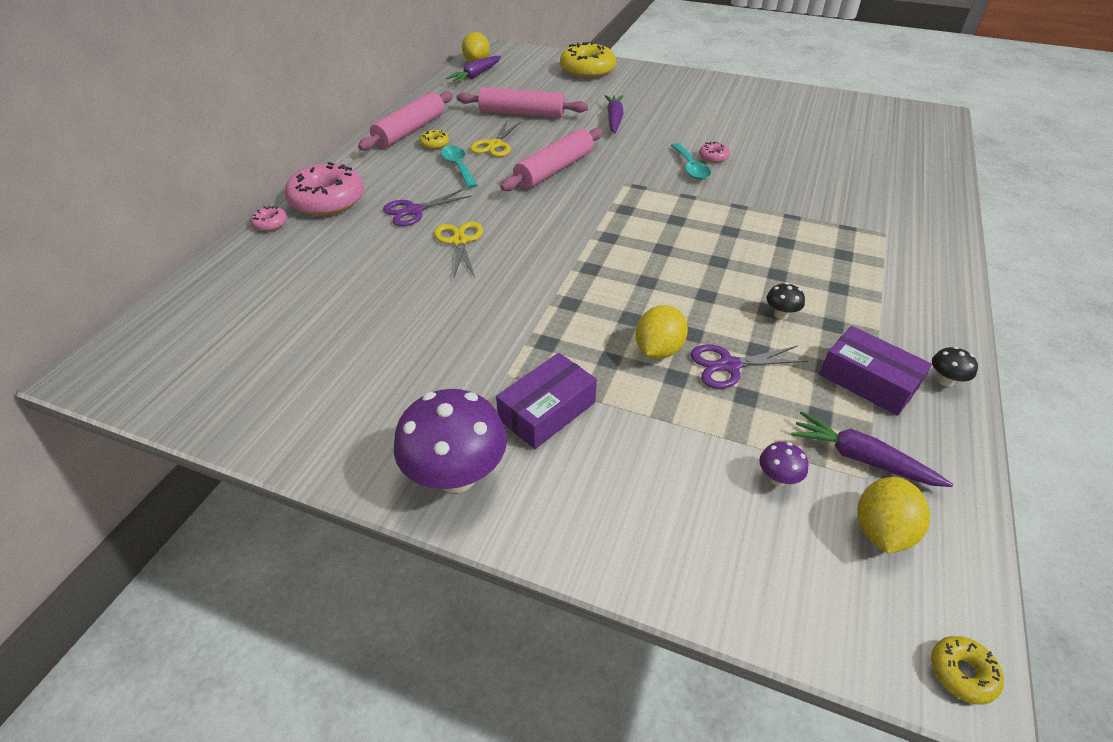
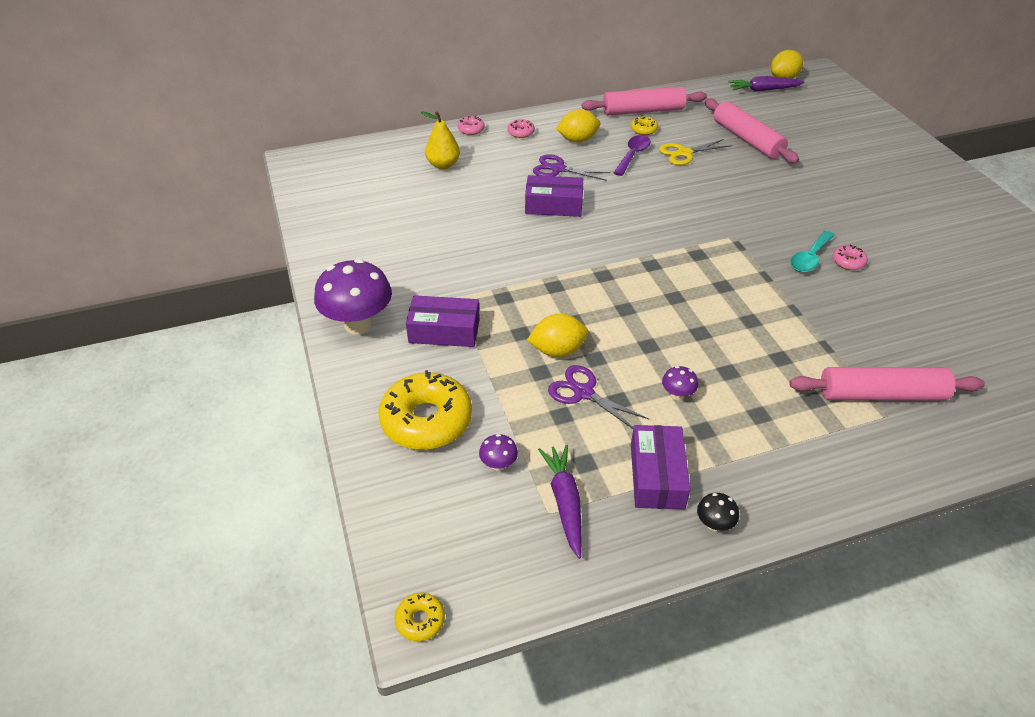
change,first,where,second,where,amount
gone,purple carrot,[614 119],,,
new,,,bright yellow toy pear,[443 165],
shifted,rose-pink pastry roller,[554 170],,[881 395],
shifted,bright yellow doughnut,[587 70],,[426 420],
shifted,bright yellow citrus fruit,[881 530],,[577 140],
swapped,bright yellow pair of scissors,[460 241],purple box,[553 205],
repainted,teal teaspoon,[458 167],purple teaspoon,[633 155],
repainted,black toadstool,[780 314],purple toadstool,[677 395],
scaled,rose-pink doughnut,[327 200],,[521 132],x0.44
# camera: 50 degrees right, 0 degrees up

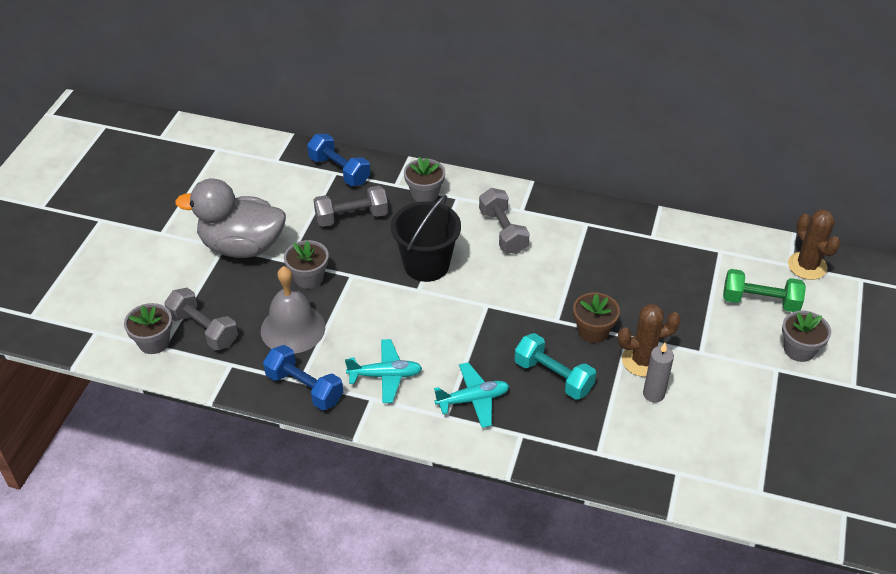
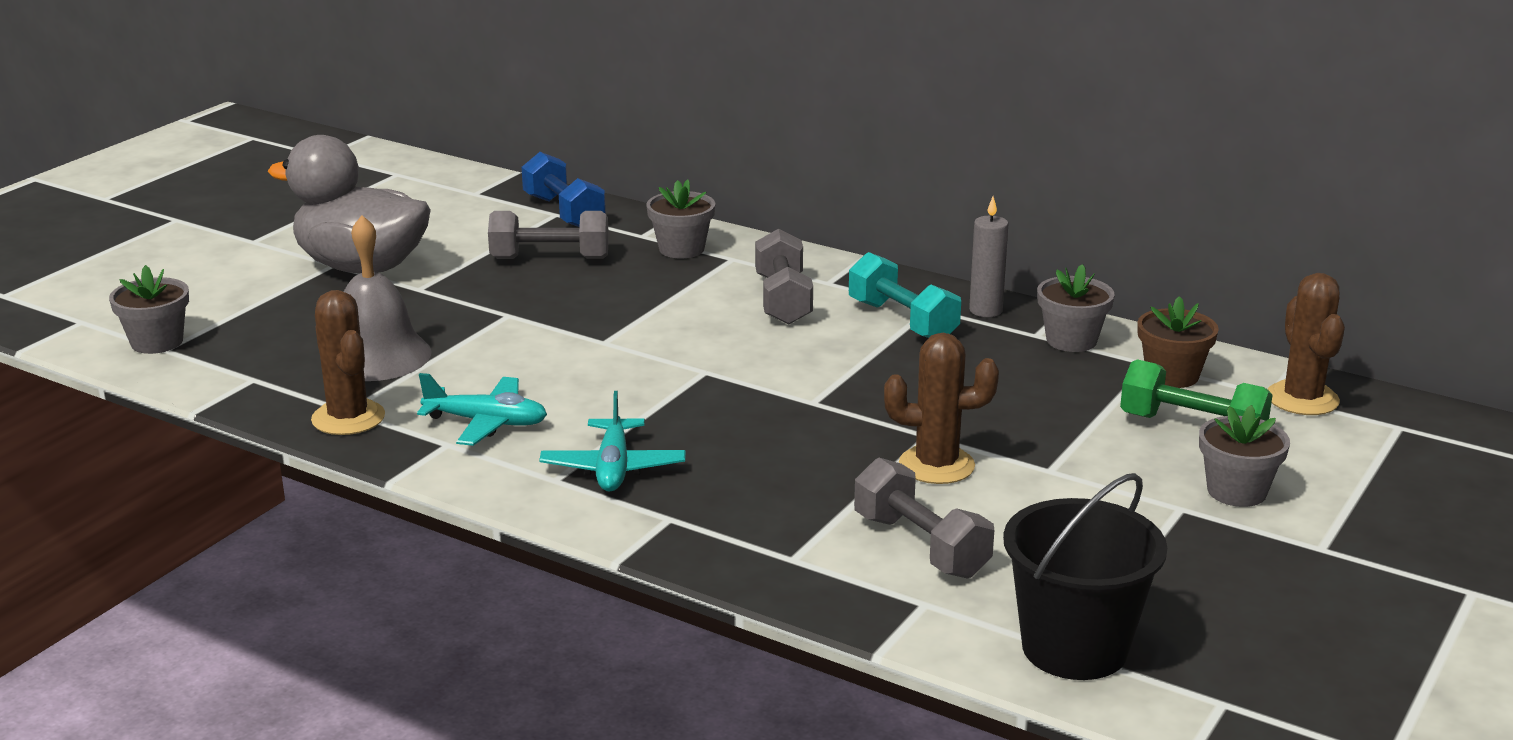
change,first,where,second,where,amount
shifted,grey dumbbell,[203 329],,[921 546],
shifted,grey flower pot,[309 277],,[1071 340],
shifted,black bucket,[426 265],,[1074 648],
shifted,teal dumbbell,[553 377],,[902 321],
shifted,russet flower pot,[593 331],,[1172 375],
shifted,grey candle,[653 394],,[985 310],
swapped,blue dumbbell,[304 388],russet saguaro cactus,[348 418],
rotated,teal toy plane,[473 400],,[613 468],90 degrees clockwise
# camera: 15 degrees right, 20 degrees down

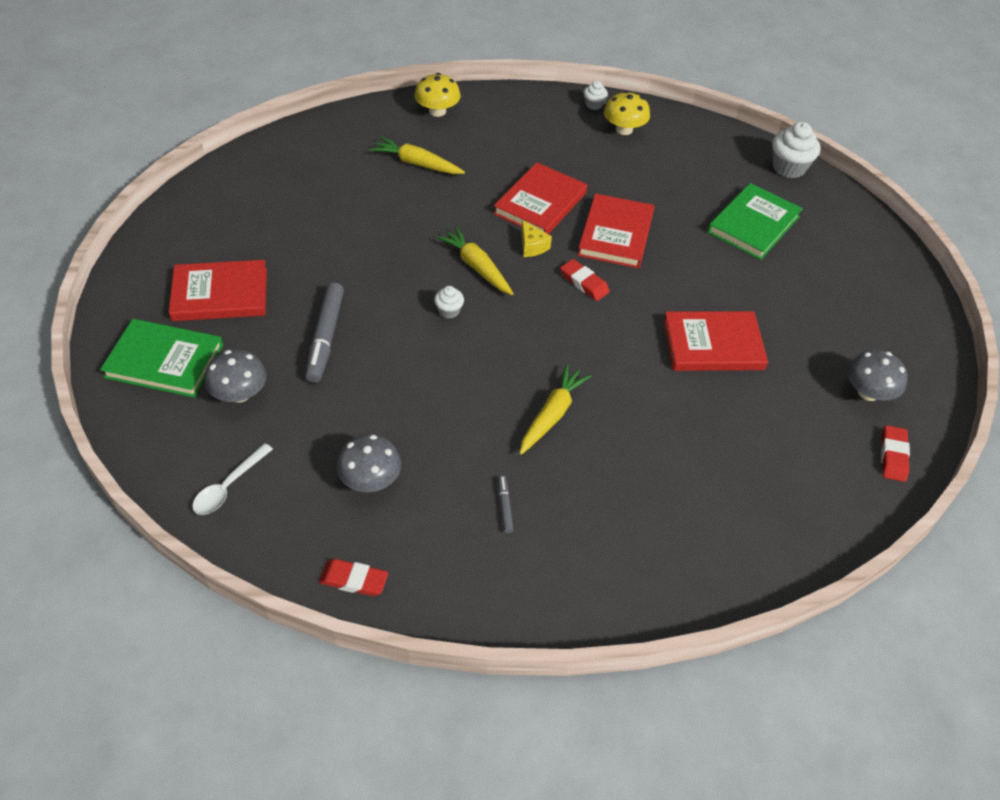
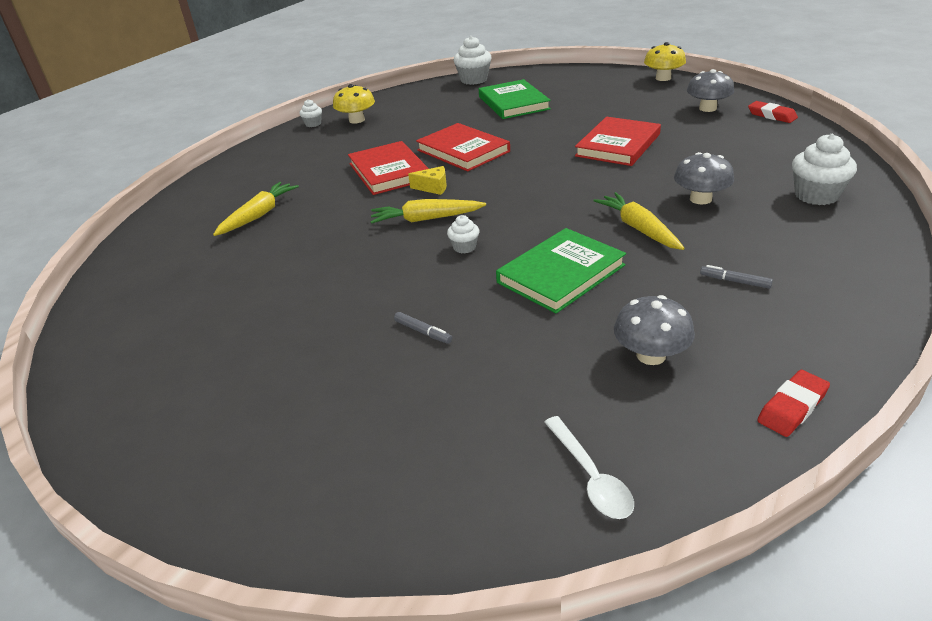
change,first,where,second,where,amount
gone,red book,[220 294],,,
gone,red eraser,[584 283],,,
new,,,snow-white cupcake,[816 195],
shifted,emerald book,[164 361],,[560 274],
shifted,grey toadstool,[240 393],,[700 199],
shifted,bright yellow toadstool,[437 111],,[663 78],
rotated,bright yellow carrot,[417 164],,[259 215],150 degrees clockwise
scaled,grey marker,[325 338],,[423 332],x0.46
# camera: 50 degrees left, 15 degrees down

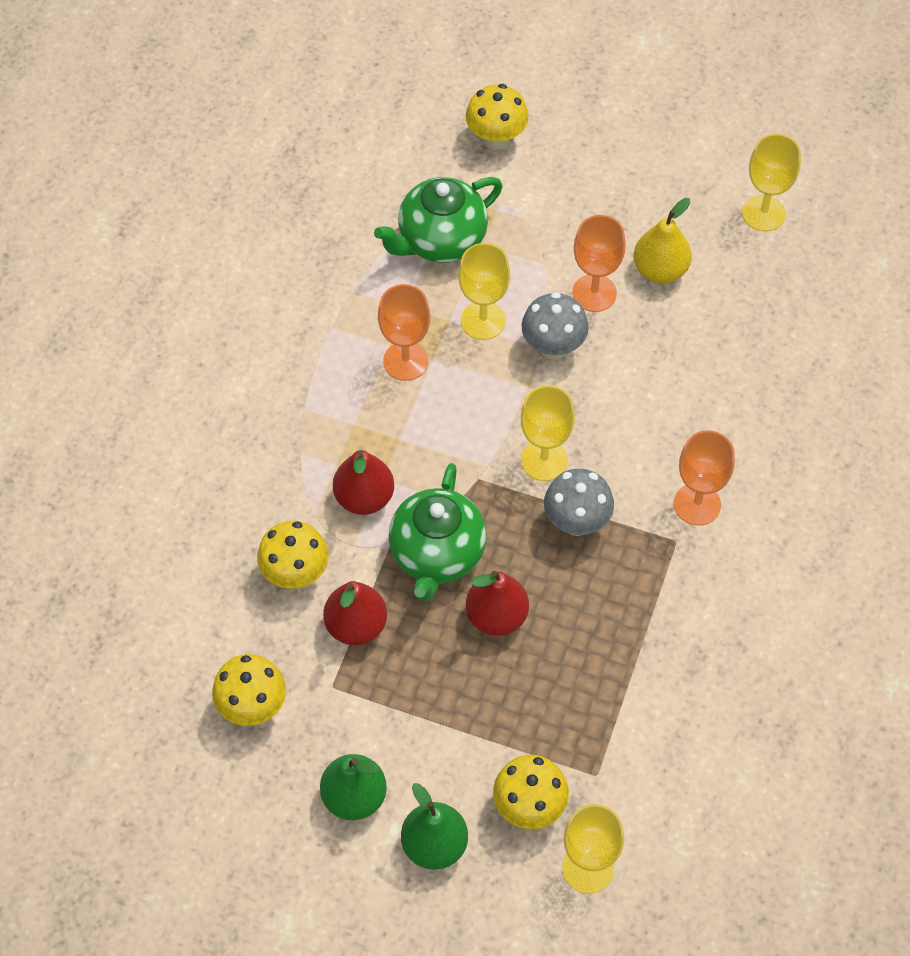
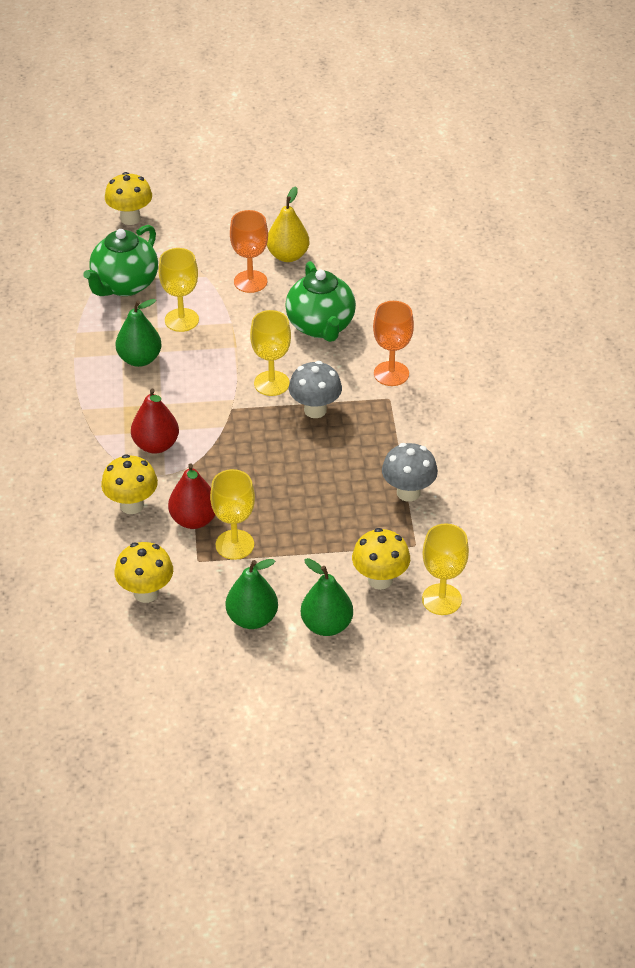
change,first,where,second,where,amount
gone,red toy pear,[496 616],,,
shifted,emerald tea pot,[437 555],,[321 326],
shifted,grey toadstool,[553 347],,[408 492],
shifted,bright yellow goblet,[763 213],,[235 545],
swapped,orange-coloured goblet,[405 361],emerald toy pear,[139 359],
# camera: 25 degrees left, 15 degrees down

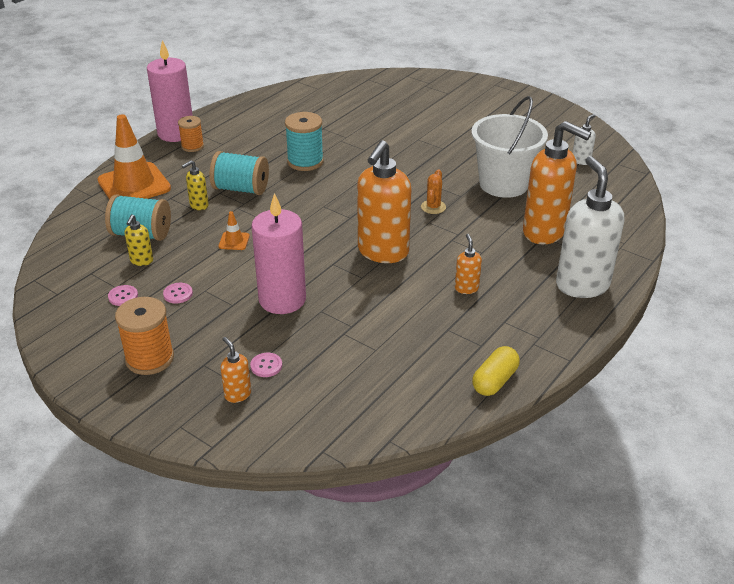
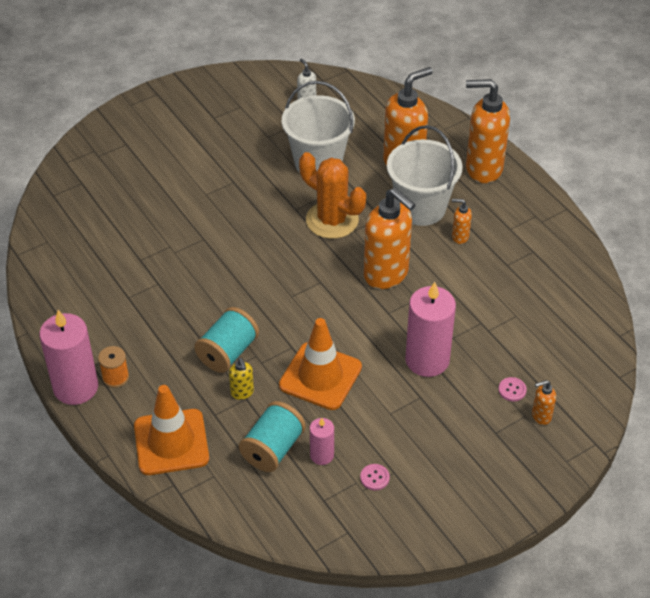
change,first,where,second,where,amount
gone,orange-coloured bobbin,[150 358],,,
gone,rose-pink sewing button,[178 294],,,
gone,teal bobbin,[305 162],,,
gone,bright yellow pill,[494 381],,,
new,,,snow-white bucket,[421 208],
swapped,bright yellow soap pump,[141 261],rose-pink candle,[322 455],
repainted,snow-white soap pump,[582 285],orange-coloured soap pump,[483 169],
scaled,orange-coloured safety cone,[234 241],,[320 376],x2.38
scaled,orange-coloured saguaro cactus,[433 207],,[332 220],x2.15
# camera: 70 degrees left, 10 degrees up

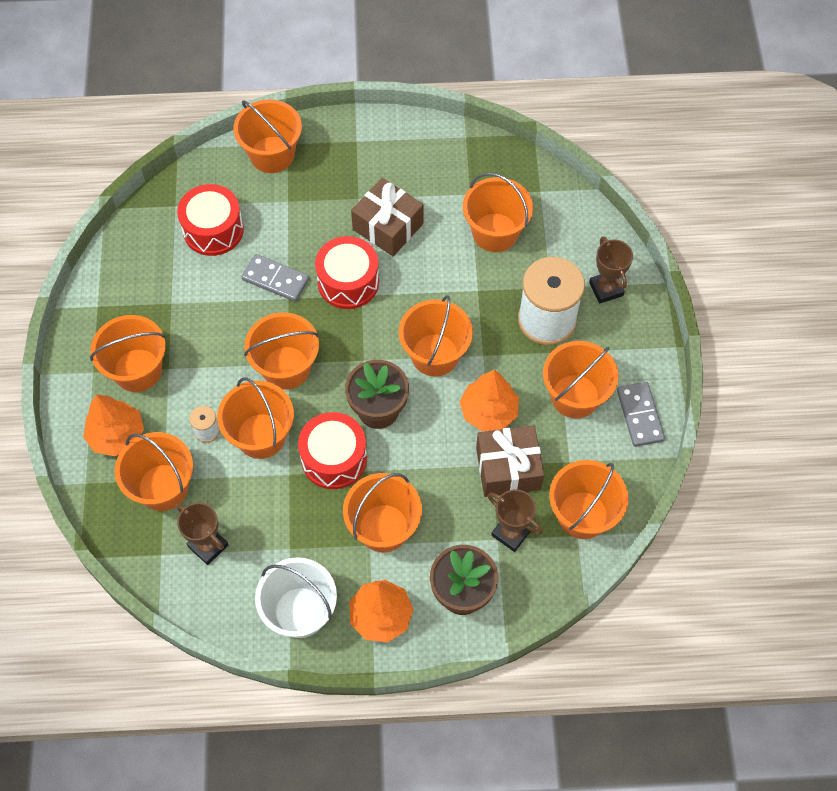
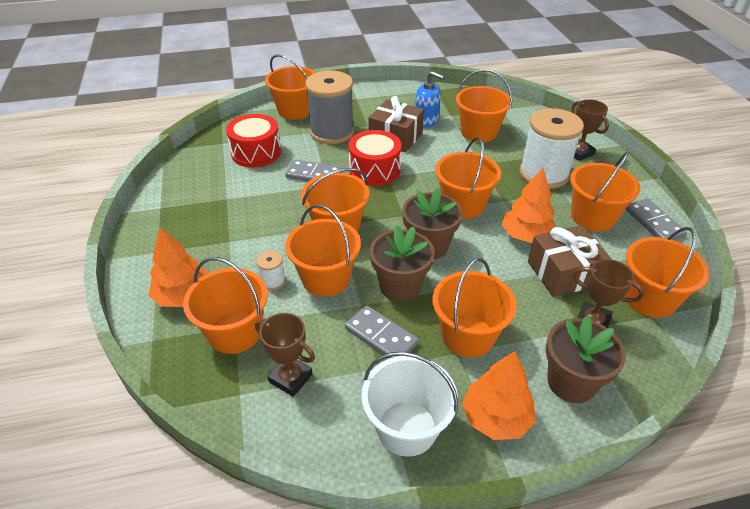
change,first,where,second,where,amount
gone,orange-coloured bucket,[137 370],,,
new,,,grey bobbin,[332 132],
new,,,grey domino,[381 336],
new,,,blue soap pump,[426 121],
swapped,red toy drum,[334 458],russet flower pot,[400 286],
# camera: 10 degrees left, 20 degrees down

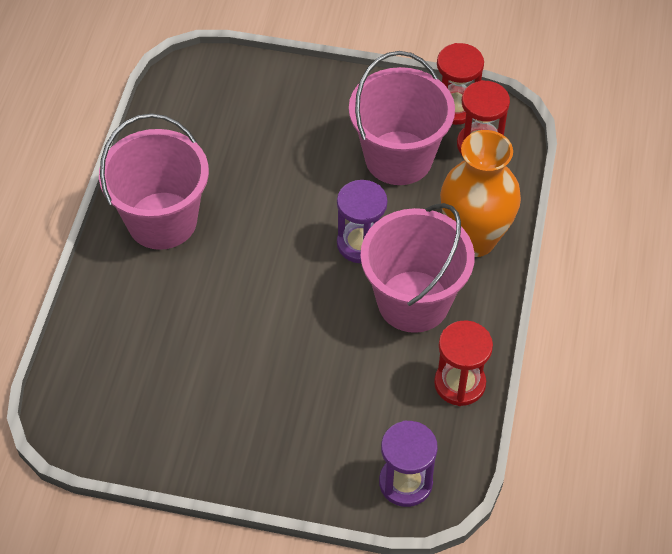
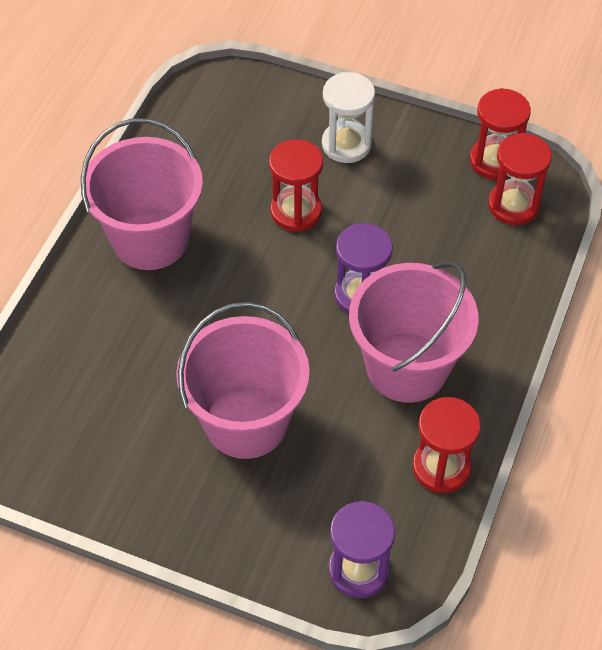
change,first,where,second,where,amount
gone,orange-coloured flower vase,[474 239],,,
new,,,red sandglass,[296 211],
new,,,snow-white sandglass,[346 144],
shifted,rose-pink bucket,[398 158],,[246 421],
# camera: 10 degrees right, 0 degrees up

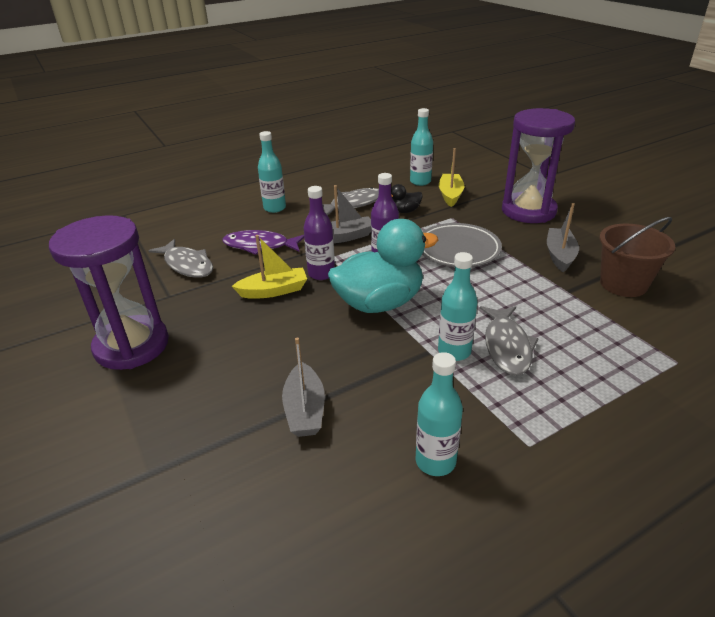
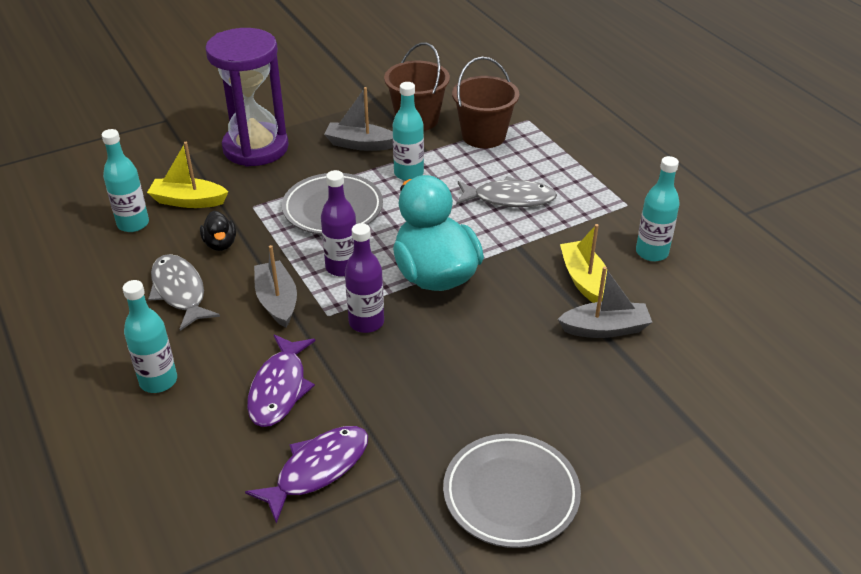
change,first,where,second,where,amount
new,,,russet bucket,[483 136],
shifted,bright yellow toy boat,[274 291],,[584 280],
shifted,teal bottle,[454 351],,[408 173],
swapped,purple sandglass,[132 345],grey dinner plate,[511 494],
repainted,grey fish figure,[187 265],purple fish figure,[317 469],
# camera: 90 degrees left, 5 degrees up

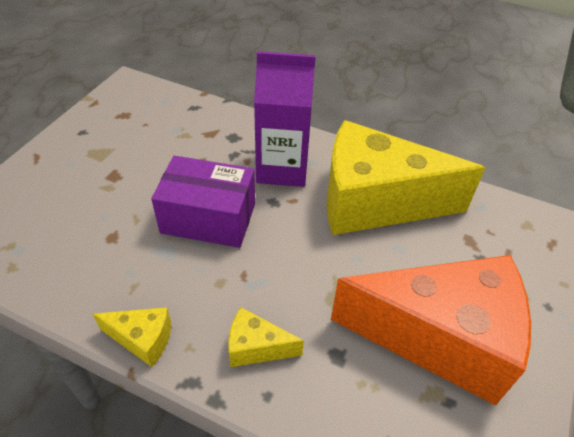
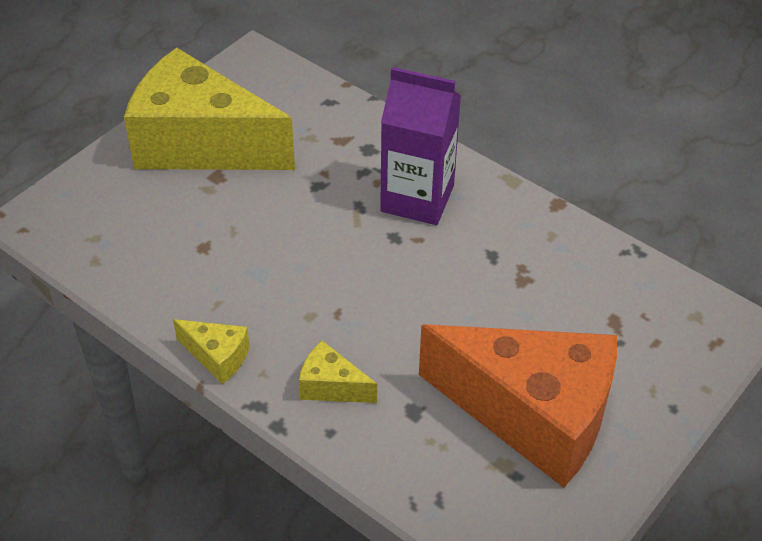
change,first,where,second,where,amount
gone,purple box,[208 218],,,
shifted,bright yellow piece of cheese,[375 202],,[200 144],
# camera: 15 degrees right, 0 degrees up

